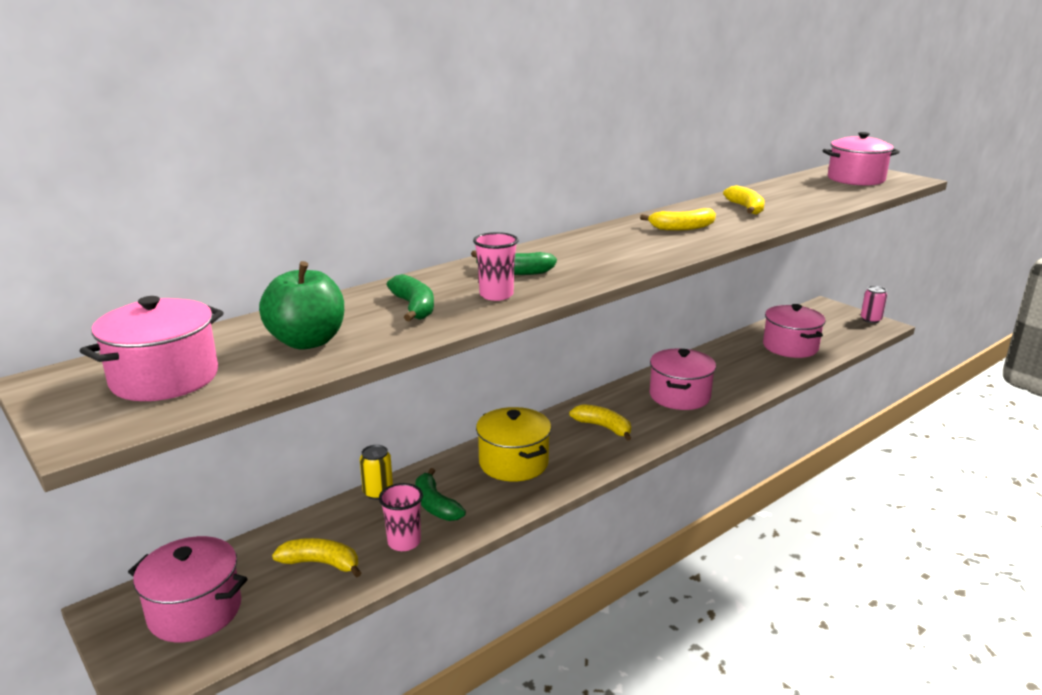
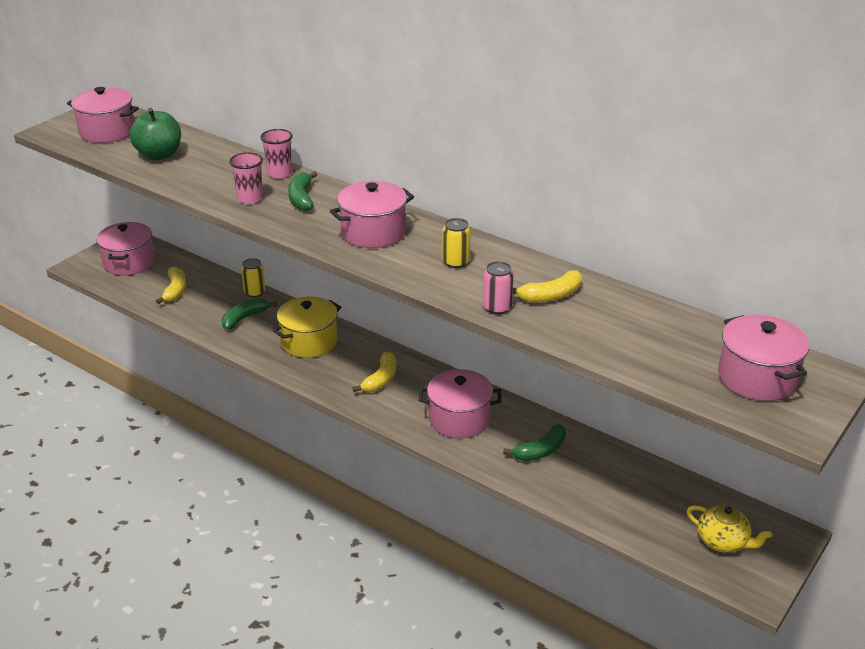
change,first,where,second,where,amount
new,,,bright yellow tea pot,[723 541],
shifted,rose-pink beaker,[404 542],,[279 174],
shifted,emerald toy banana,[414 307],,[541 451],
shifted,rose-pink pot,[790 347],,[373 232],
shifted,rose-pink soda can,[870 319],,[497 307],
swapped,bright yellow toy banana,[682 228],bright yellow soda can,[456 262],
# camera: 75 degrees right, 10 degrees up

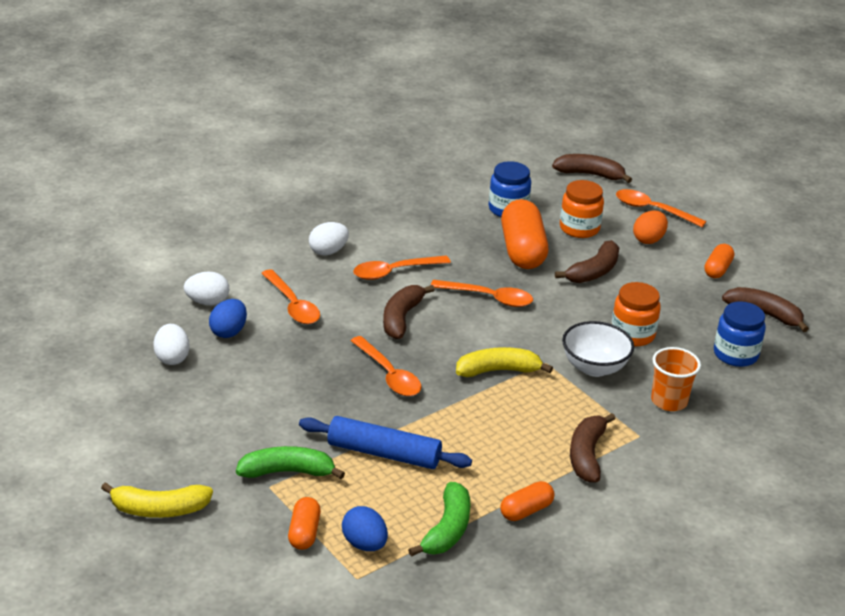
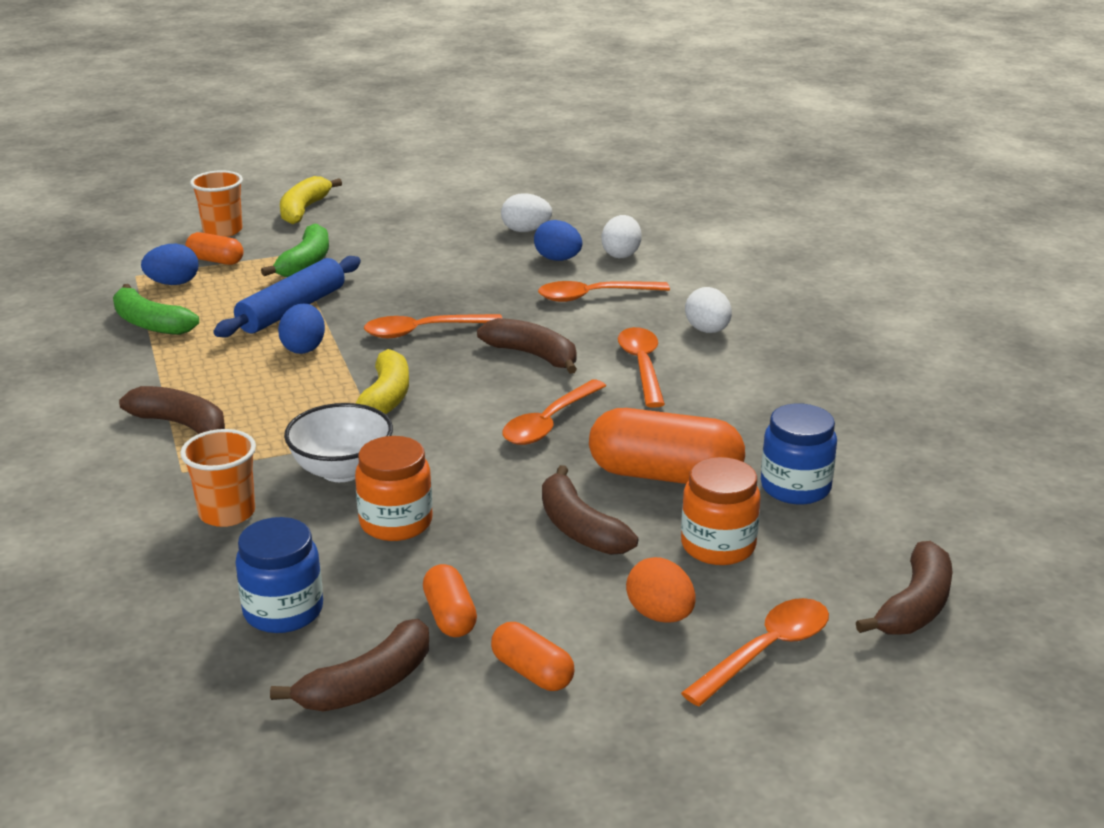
change,first,where,second,where,amount
new,,,orange-coloured beaker,[222 231],
new,,,blue egg,[304 348],
shifted,orange-coloured pill,[526 510],,[450 616],
# camera: 110 degrees right, 5 degrees down

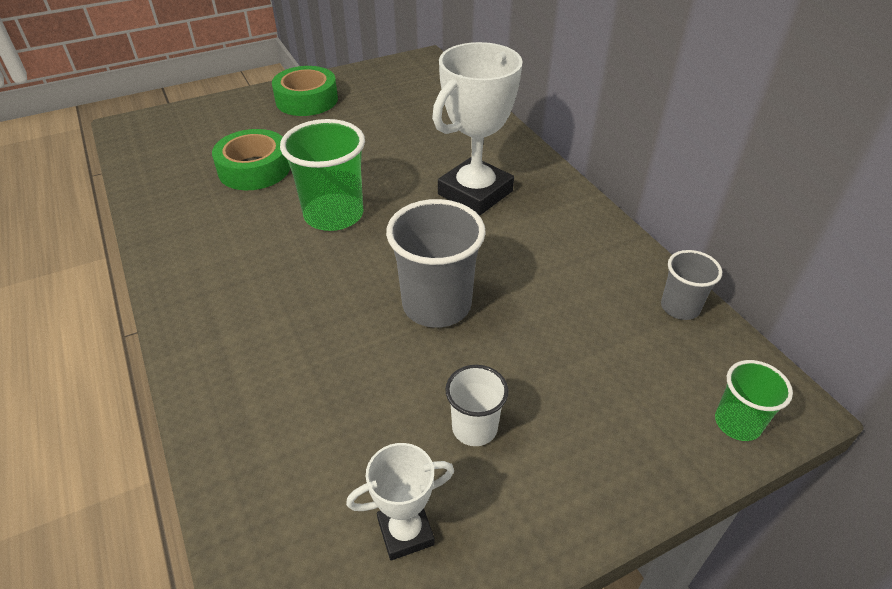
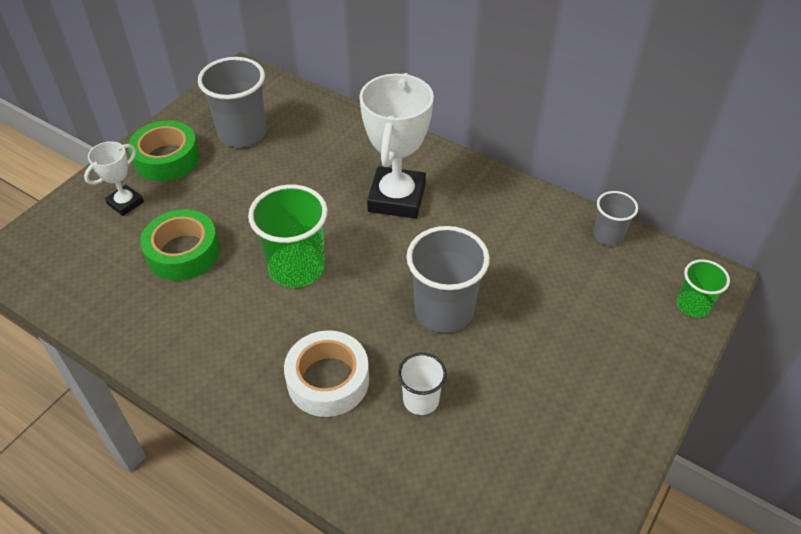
change,first,where,second,where,amount
new,,,grey beaker,[242 133],
new,,,snow-white roll of tape,[328 380],
shifted,snow-white prize cup,[405 532],,[125 203],
shifted,snow-white beaker,[474 428],,[421 400],
# camera: 30 degrees left, 5 degrees up

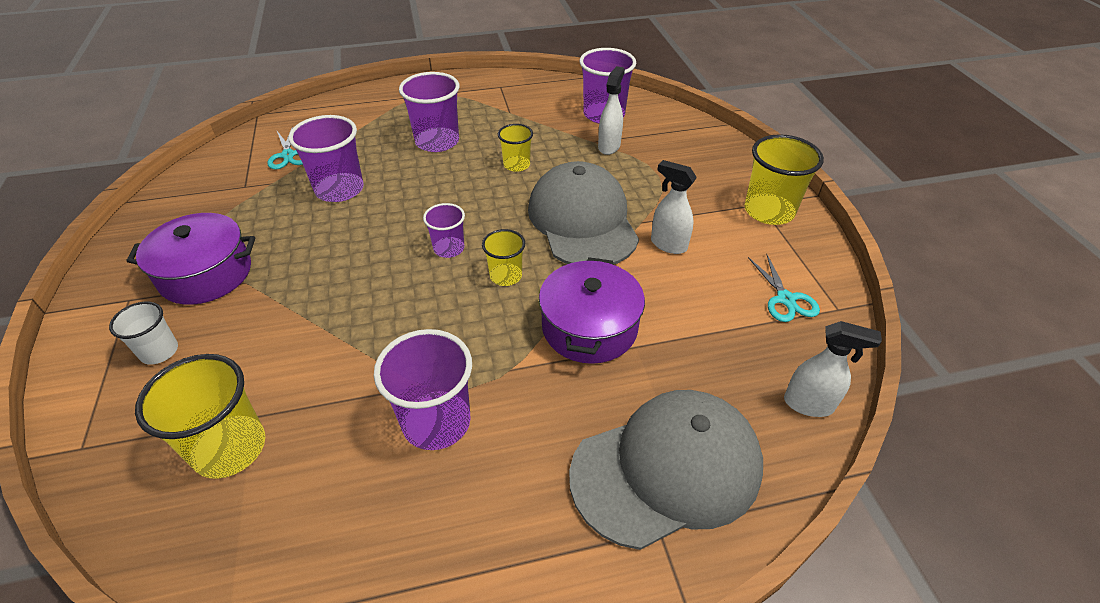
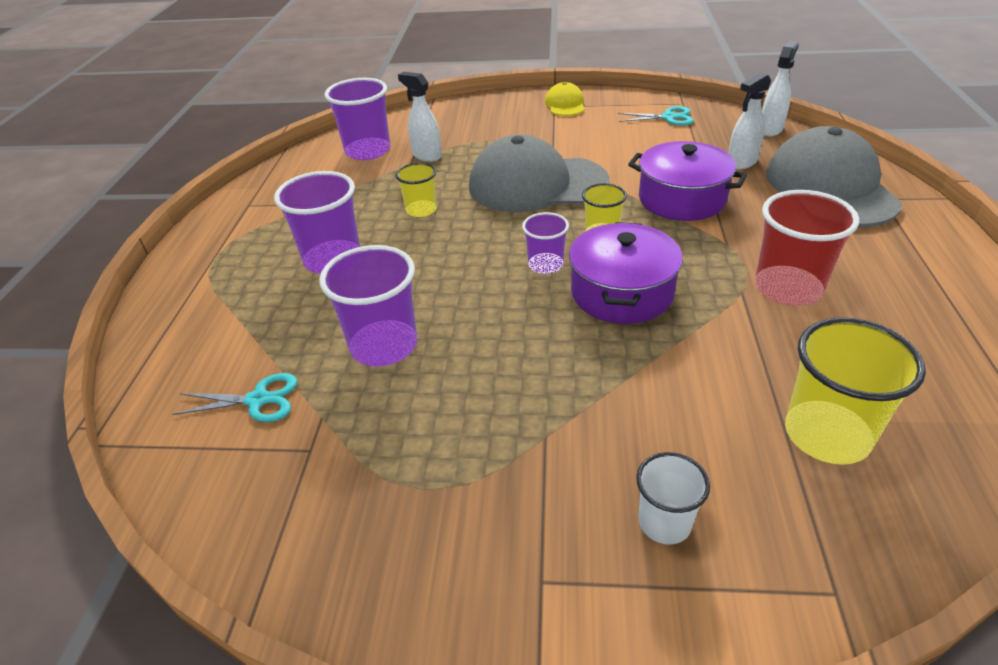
change,first,where,second,where,amount
shifted,purple pot,[206 274],,[622 292],
shifted,snow-white spray bottle,[668 244],,[741 163],
swapped,bright yellow beaker,[769 211],bright yellow peaked cap,[565 104],
repainted,purple beaker,[436 422],red beaker,[788 288],
# camera: 70 degrees left, 5 degrees down

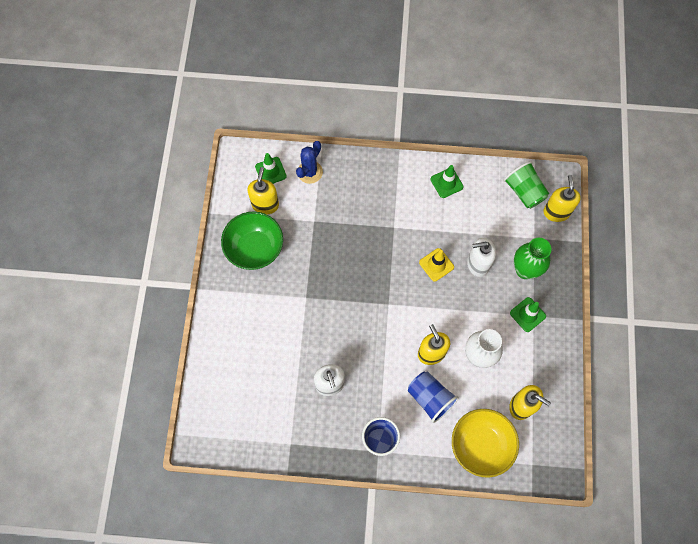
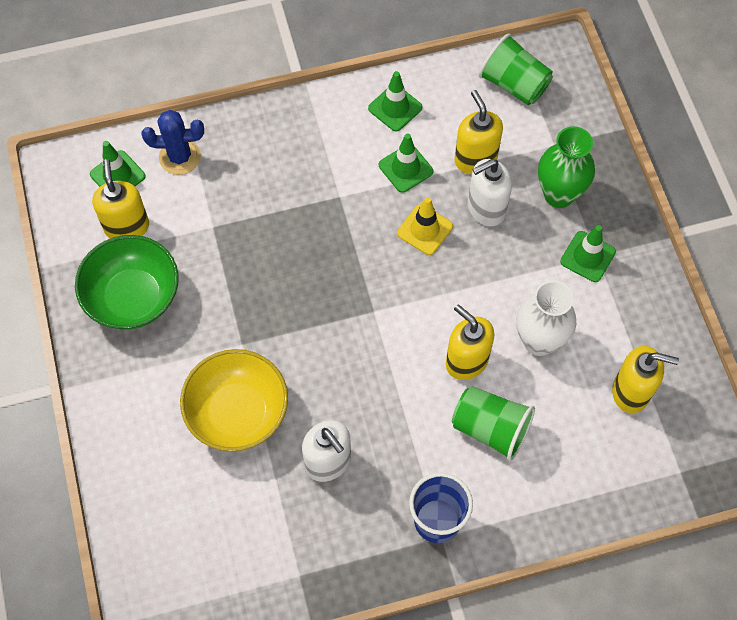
change,first,where,second,where,amount
new,,,emerald safety cone,[405 168],
shifted,bright yellow deep dish,[481 445],,[238 413],
shifted,bright yellow soap pump,[556 212],,[475 159],
repainted,blue beaker,[430 398],emerald beaker,[491 428],
rotated,blue saguaro cactus,[310 172],,[180 157],75 degrees clockwise
# camera: 20 degrees left, 5 degrees down

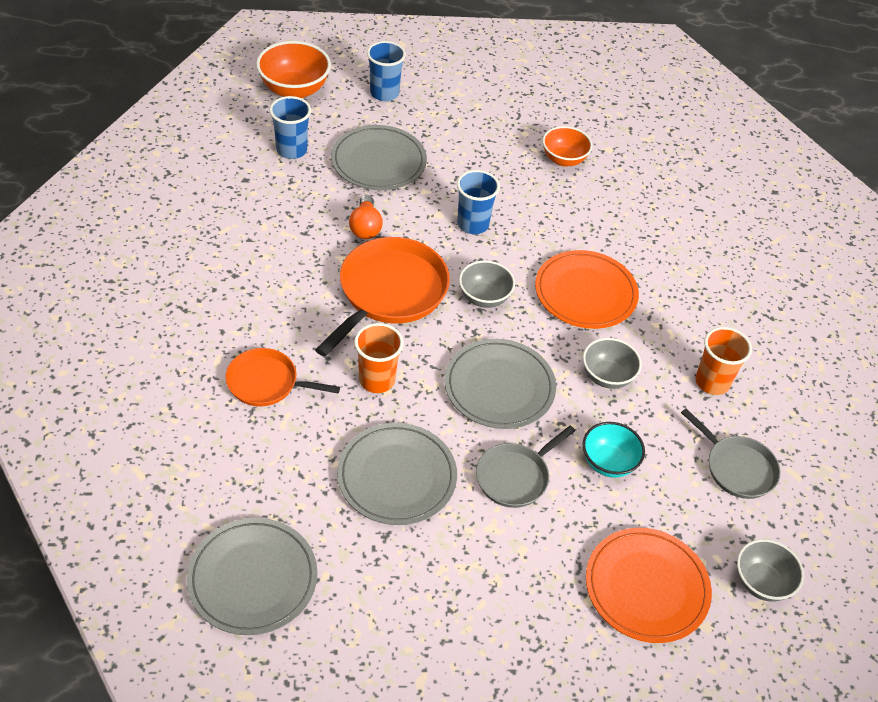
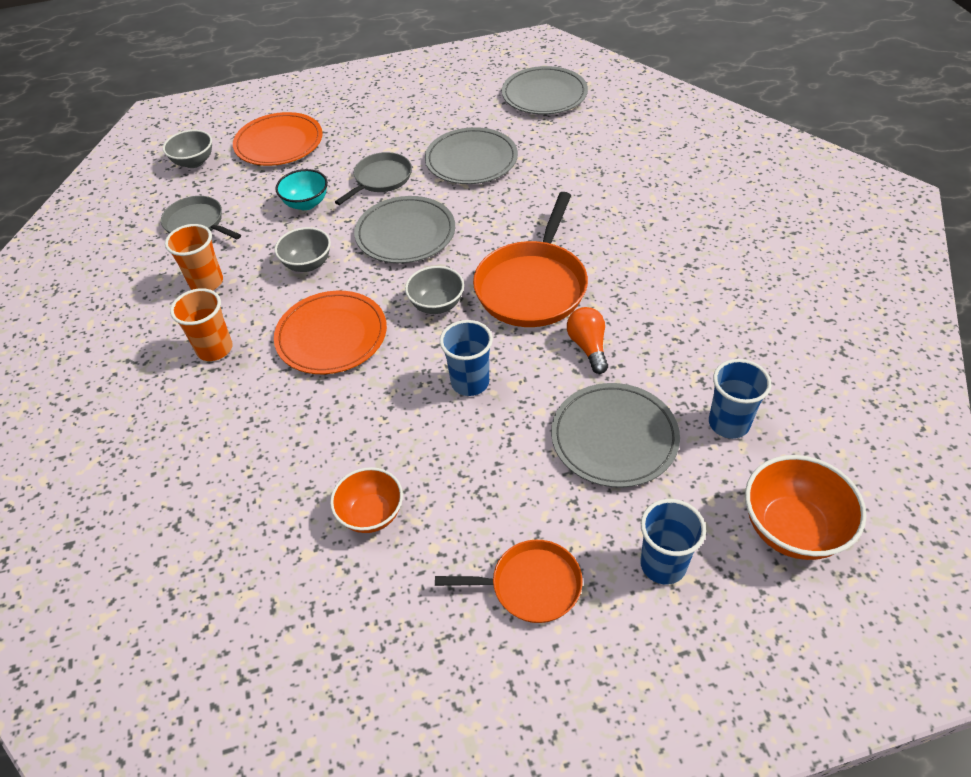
change,first,where,second,where,amount
shifted,orange-coloured skillet,[266 383],,[530 585],
shifted,orange-coloured beaker,[377 380],,[215 349],
# camera: 175 degrees right, 0 degrees up

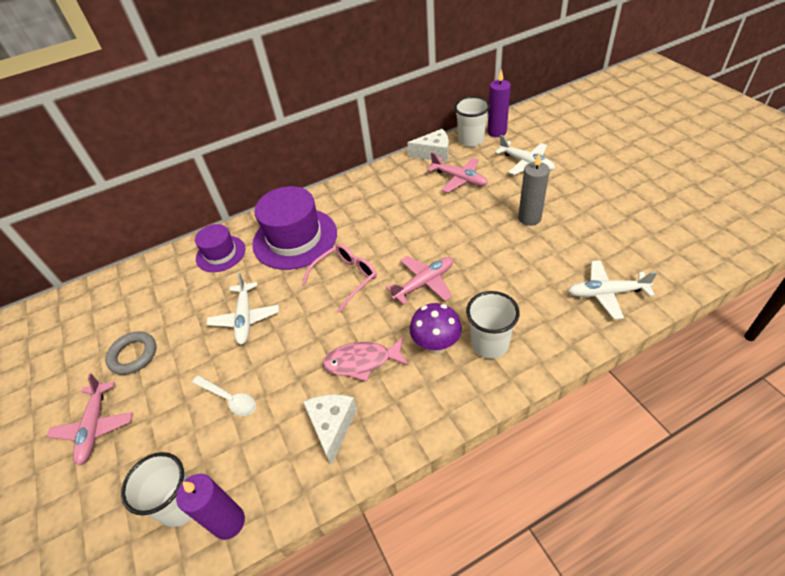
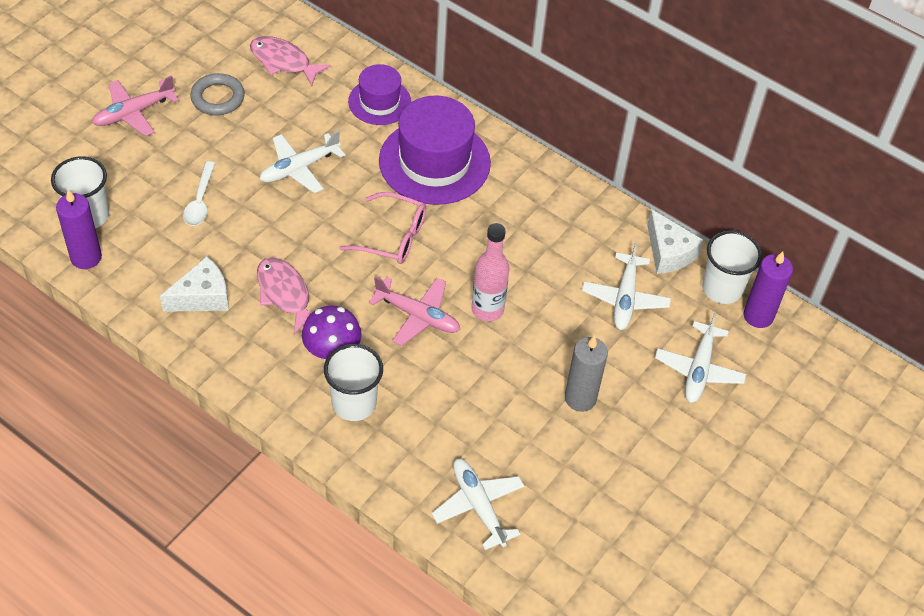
change,first,where,second,where,amount
new,,,rose-pink fish figure,[283 62],
new,,,rose-pink bottle,[487 309],
repainted,rose-pink toy plane,[459 179],snow-white toy plane,[625 298],
# camera: 55 degrees right, 5 degrees up

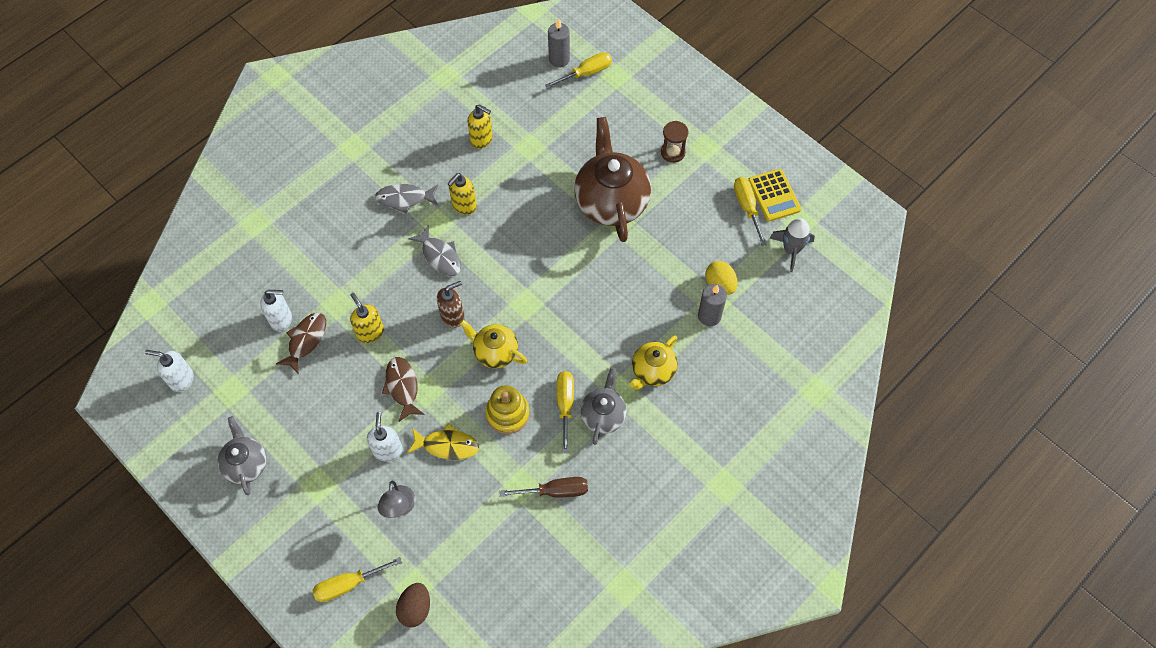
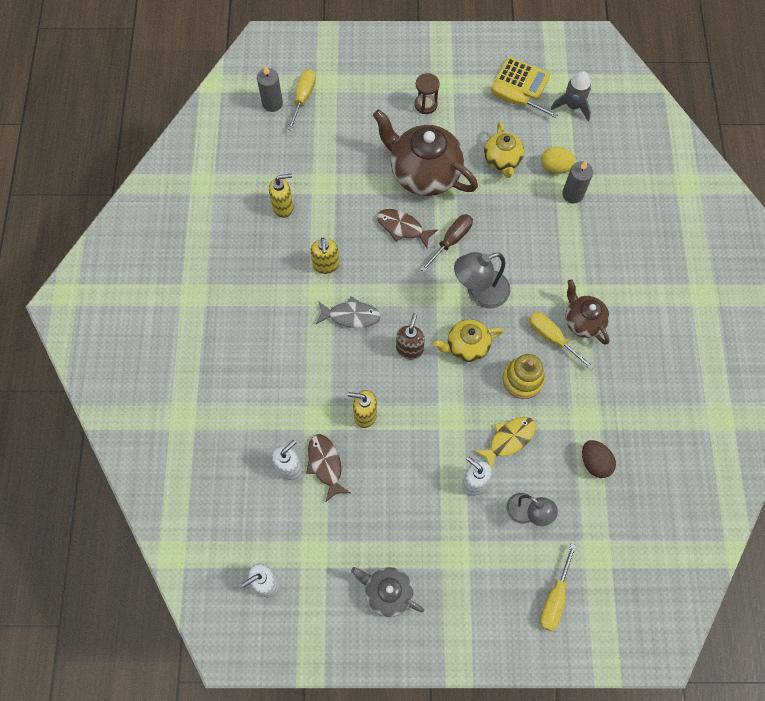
change,first,where,second,where,amount
gone,grey fish figure,[404 199],,,
new,,,grey desk lamp,[479 293],
shifted,russet fish figure,[402 387],,[402 228],
shifted,russet egg,[415 608],,[594 462],
shifted,russet screwdriver,[555 491],,[451 240],
shifted,bright yellow tea pot,[652 371],,[502 160],
repainted,grey tea pot,[603 415],russet tea pot,[583 321],
# camera: 45 degrees left, 5 degrees up

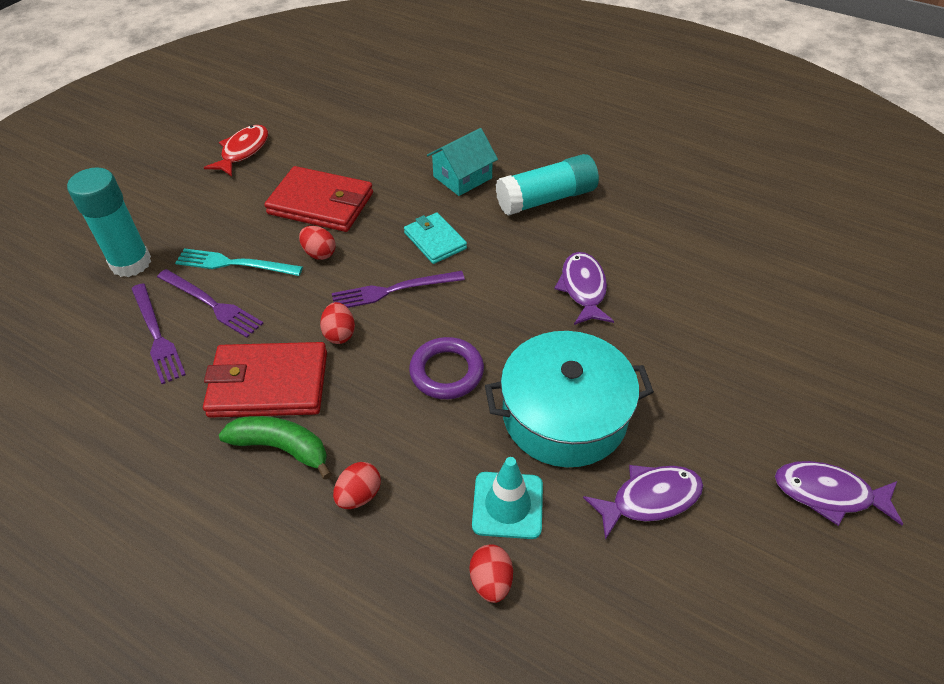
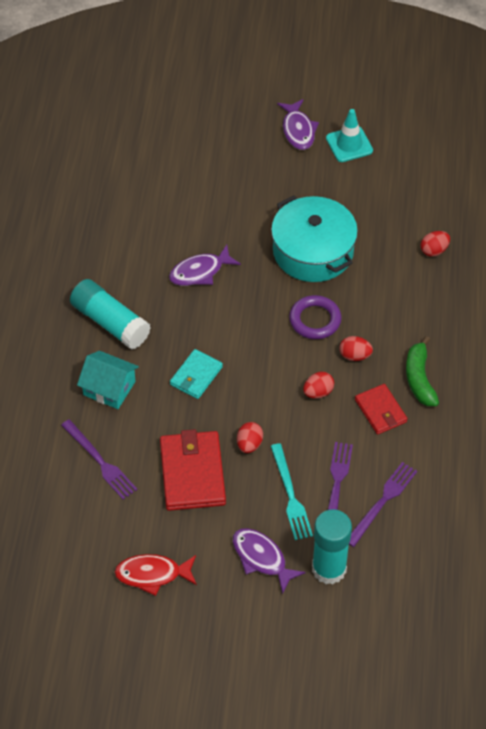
change,first,where,second,where,amount
shifted,purple table fork,[393 290],,[100 461],
shifted,red egg,[359 495],,[354 356],
shifted,teal safety cone,[507 505],,[349 144],
shifted,purple fish figure,[649 499],,[261 558],
scaled,red card wallet,[268 384],,[380 411],x0.60
# camera: 115 degrees left, 5 degrees up

